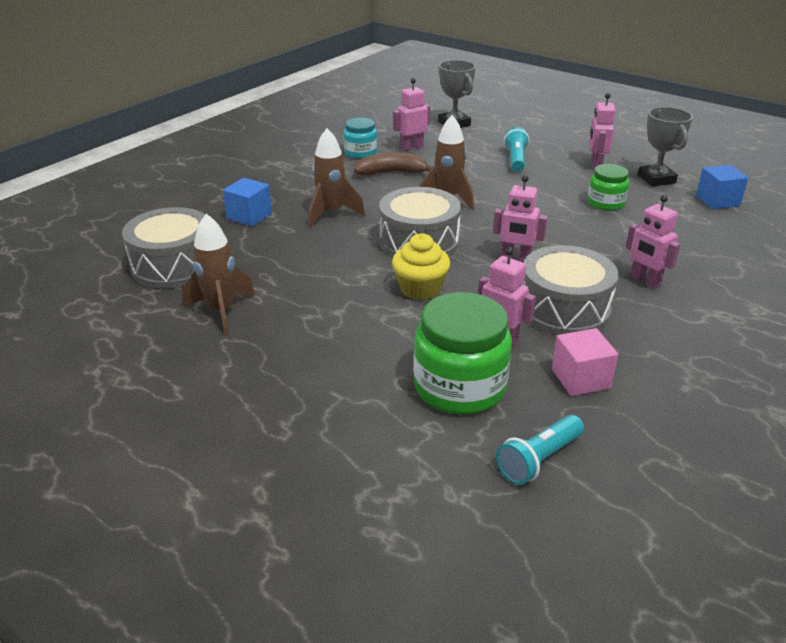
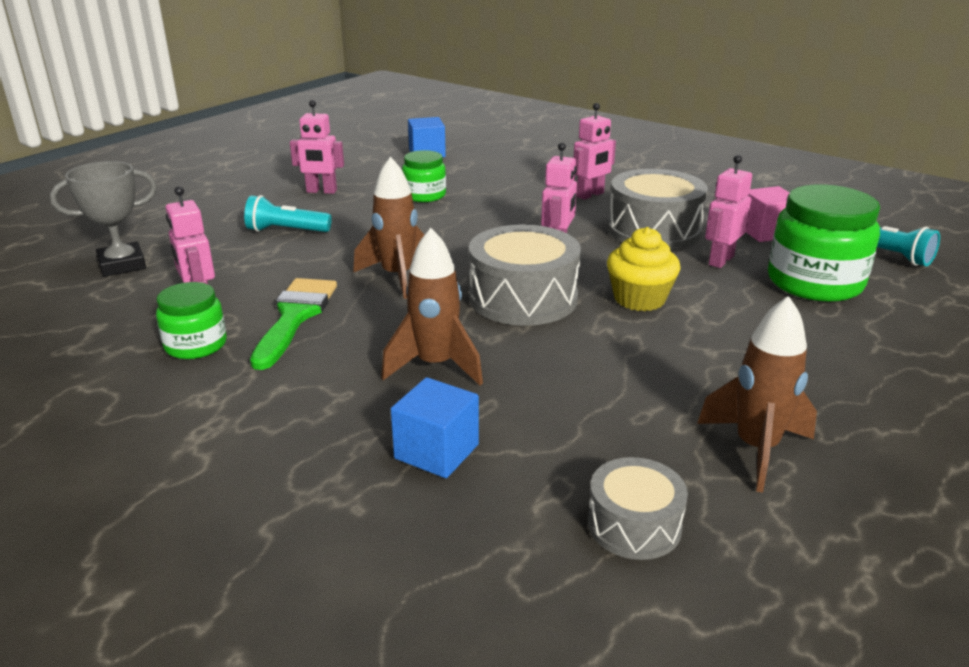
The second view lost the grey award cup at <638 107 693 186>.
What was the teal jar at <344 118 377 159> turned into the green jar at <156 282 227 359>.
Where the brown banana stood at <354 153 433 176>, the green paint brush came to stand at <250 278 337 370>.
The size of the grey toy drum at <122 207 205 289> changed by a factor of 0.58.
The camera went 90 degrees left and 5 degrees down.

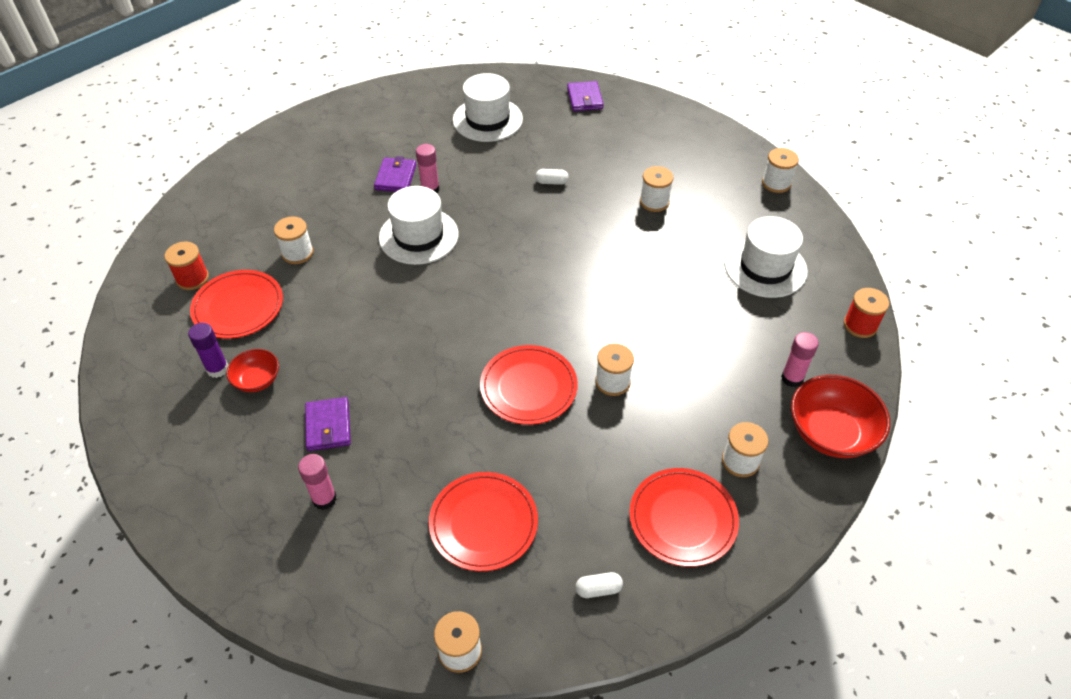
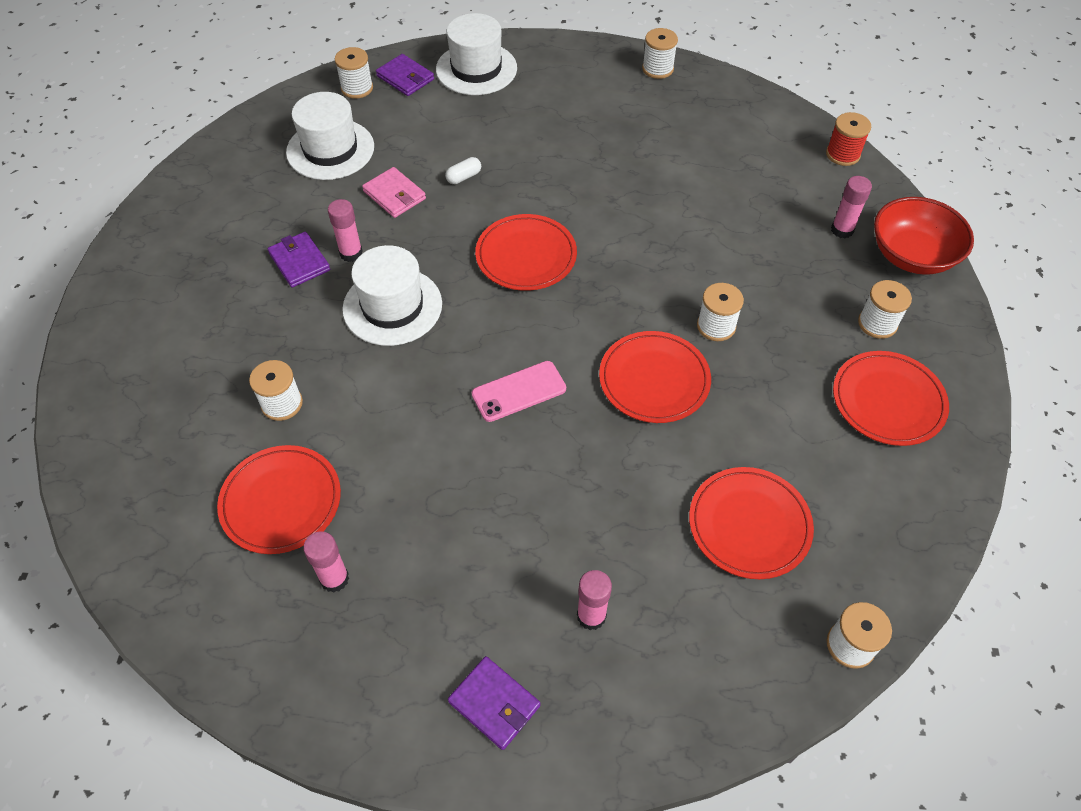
The white reel of thread ended up elsewhere, having gone from <640 166 674 212> to <335 47 373 99>.
The white hat ended up elsewhere, having gone from <724 216 808 298> to <436 13 517 95>.
The second view lost the scarlet reel of thread at <164 242 209 290>.
What was the violet glue stick at <188 323 228 378> turned into the pink glue stick at <303 531 349 593>.
The second view lost the scarlet bowl at <226 349 279 392>.
The violet card wallet ended up elsewhere, having gone from <305 397 351 451> to <448 656 540 750>.
The second view lost the white pill shape at <576 572 623 598>.
The second view gained the pink card wallet at <362 167 426 218>.
The second view gained the scarlet plate at <475 214 577 291>.
The second view gained the pink mobile phone at <472 361 566 422>.
The camera went 40 degrees left and 5 degrees up.

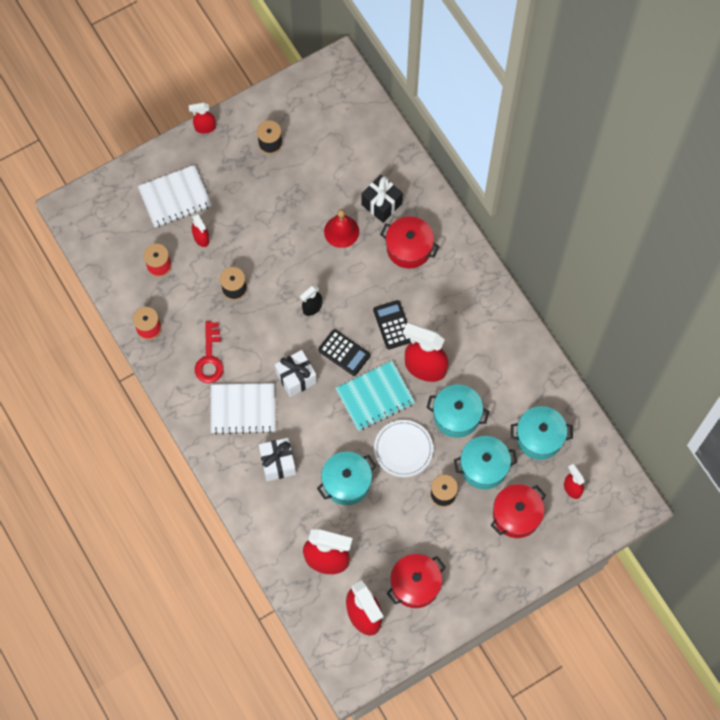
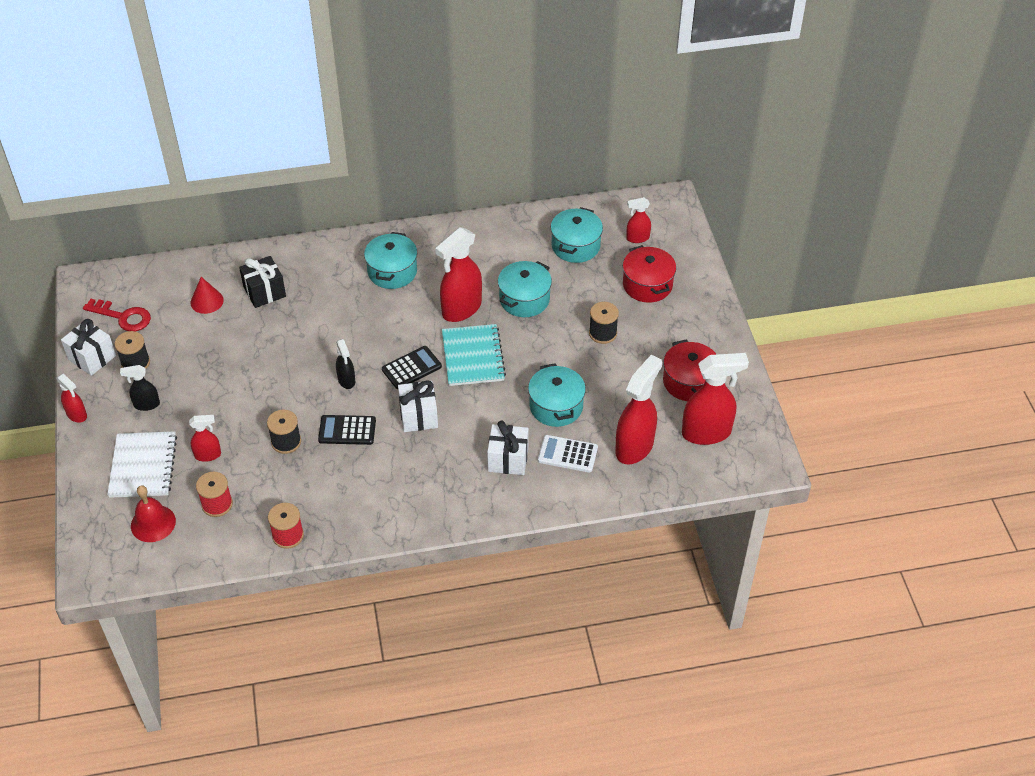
The scarlet sprayer at <189 102 216 134> ended up facing another way, 60 degrees counterclockwise from before.
The scarlet hand bell ended up elsewhere, having gone from <324 209 359 248> to <131 485 176 542>.
The second view lost the scarlet cooking pot at <380 216 440 269>.
The black adding machine ended up elsewhere, having gone from <373 300 411 350> to <318 415 376 445>.
The scarlet key ended up elsewhere, having gone from <195 321 224 383> to <83 299 151 331>.
The second view lost the white exercise book at <211 383 275 434>.
The second view lost the white plate at <374 420 433 477>.
The teal cooking pot ended up elsewhere, having gone from <454 436 517 489> to <364 232 417 289>.
The second view gained the scarlet cone shape at <190 277 224 314>.
The second view gained the white present at <61 319 116 376>.
The second view gained the black sprayer at <120 365 160 411>.
The second view gained the white adding machine at <538 435 598 472>.
The camera went 70 degrees left and 20 degrees down.

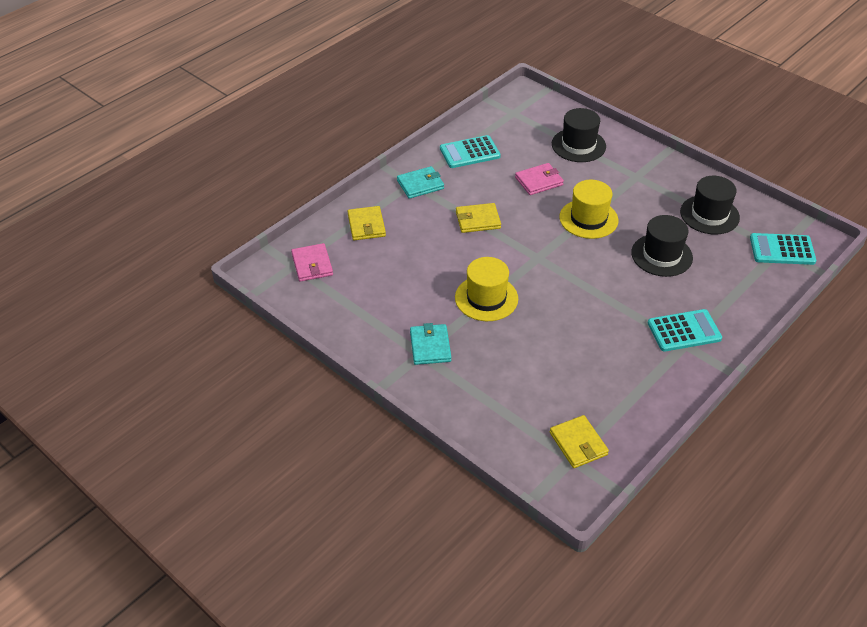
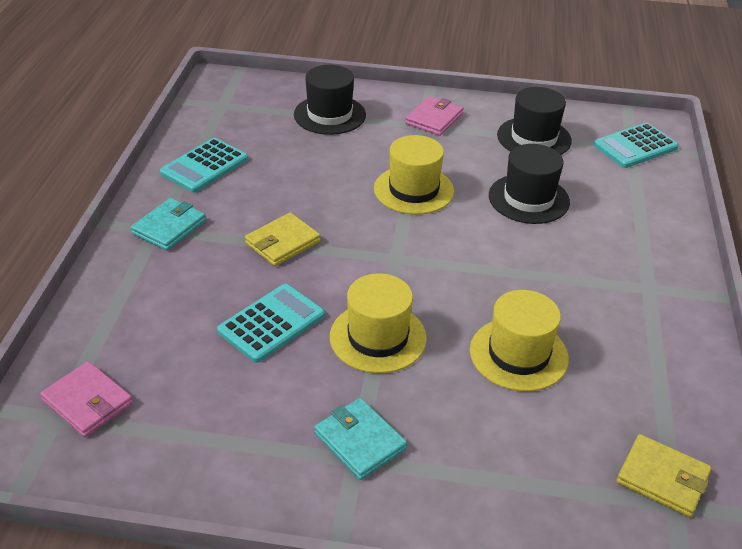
The pink card wallet ended up elsewhere, having gone from <515 163 564 195> to <405 96 464 136>.
The second view lost the golden card wallet at <347 206 386 240>.
The teal adding machine ended up elsewhere, having gone from <648 309 722 352> to <217 284 325 363>.
The second view gained the golden hat at <470 290 569 392>.
The camera went 35 degrees left and 5 degrees down.

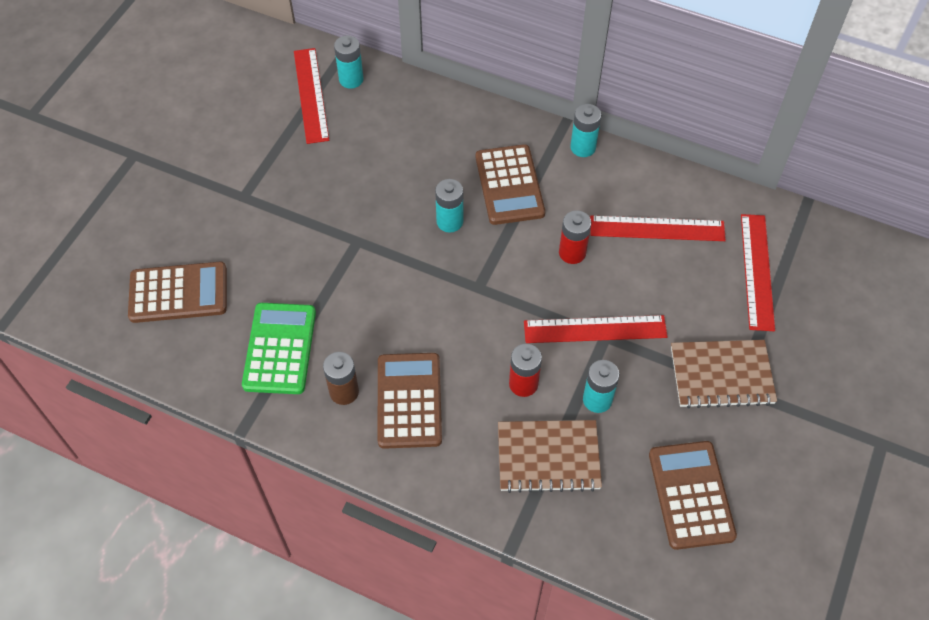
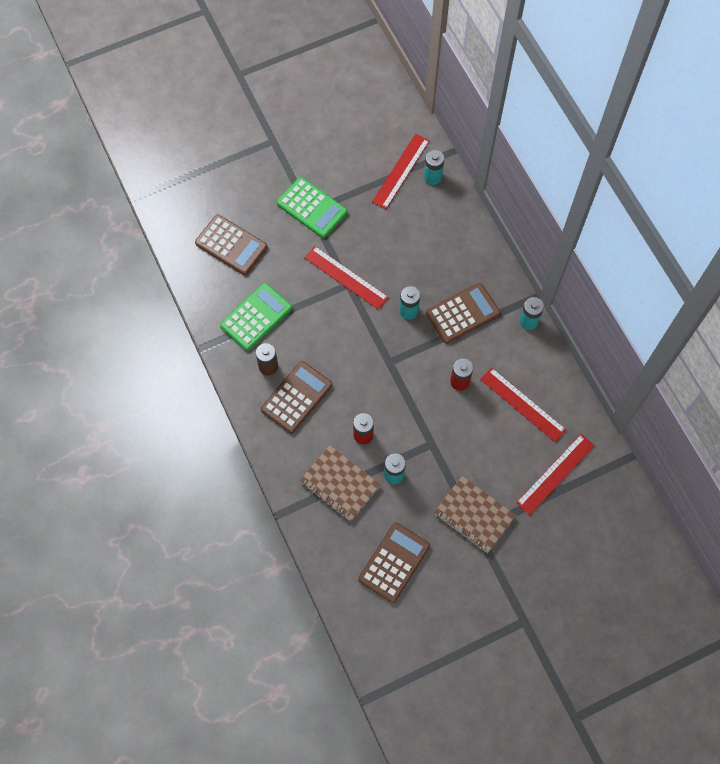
The brown adding machine at <476 144 545 225> ended up facing another way, 150 degrees counterclockwise from before.
The scarlet straightedge ended up elsewhere, having gone from <524 315 668 343> to <304 246 389 310>.
The second view gained the green adding machine at <277 177 347 238>.
The camera went 40 degrees right and 10 degrees up.

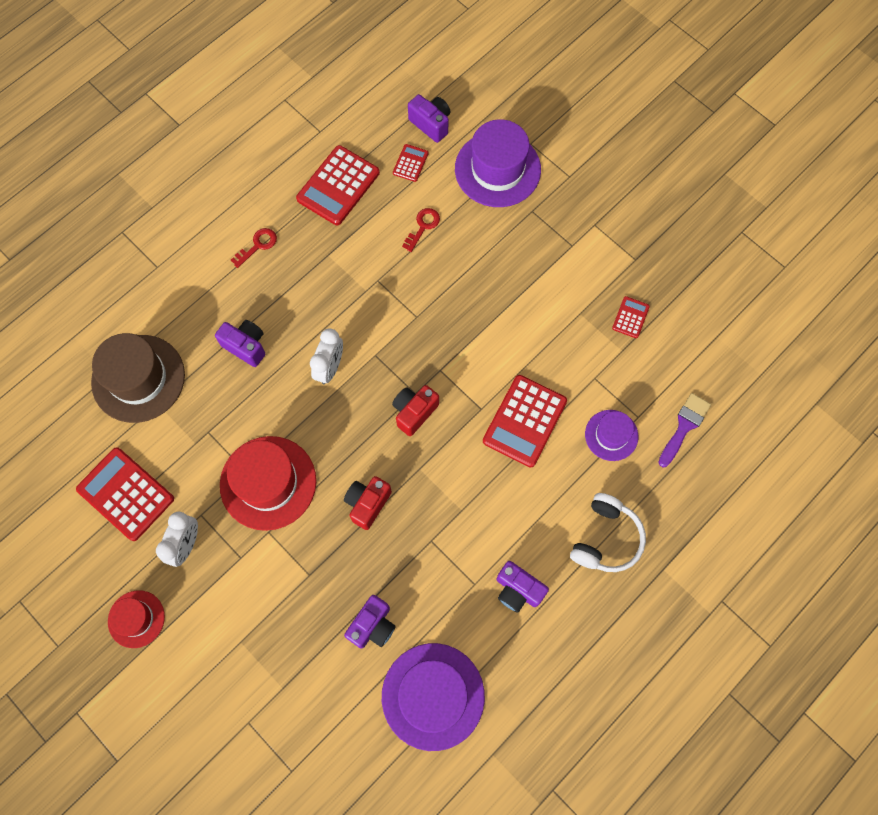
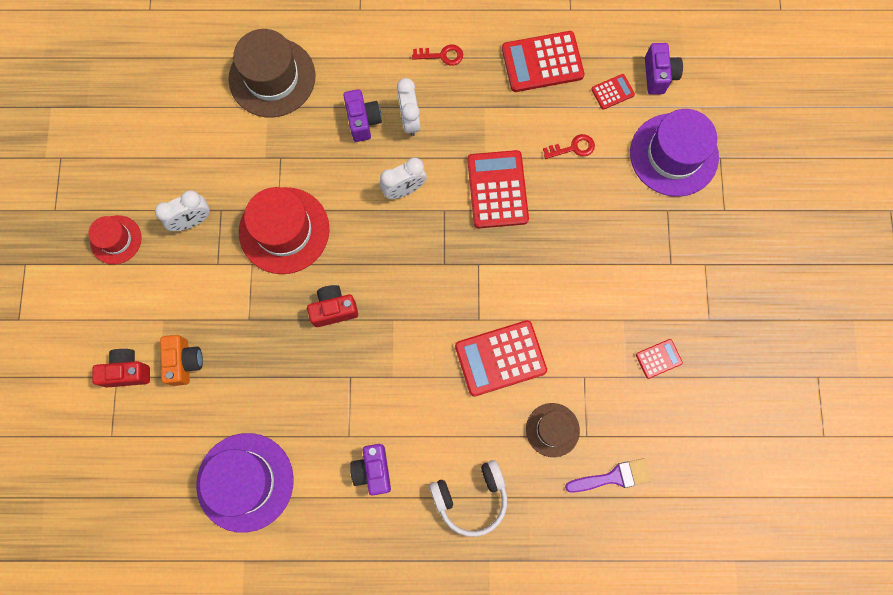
The scarlet camera ended up elsewhere, having gone from <392 385 439 436> to <92 349 150 388>.
What was the violet hat at <585 410 638 461> turned into the brown hat at <526 403 580 457>.
The scarlet adding machine ended up elsewhere, having gone from <76 447 174 541> to <467 150 529 228>.
The second view lost the violet camera at <344 595 396 649>.
The second view gained the white alarm clock at <397 78 420 136>.
The second view gained the orange-coloured camera at <160 335 203 386>.
The camera went 45 degrees right and 5 degrees up.

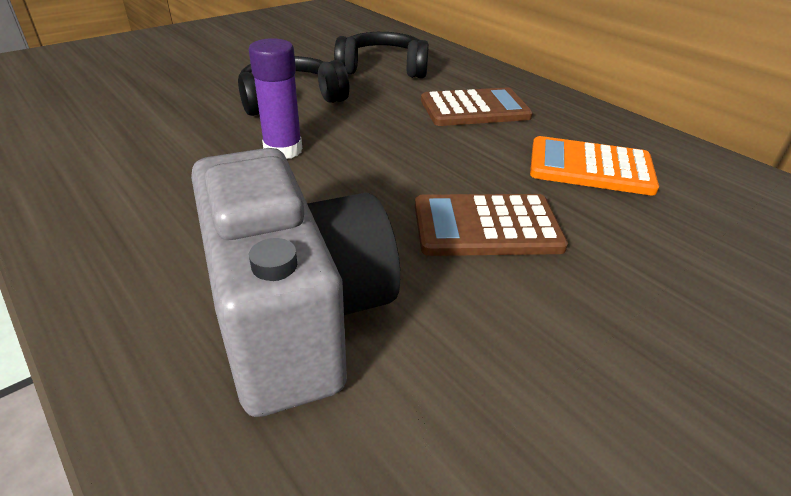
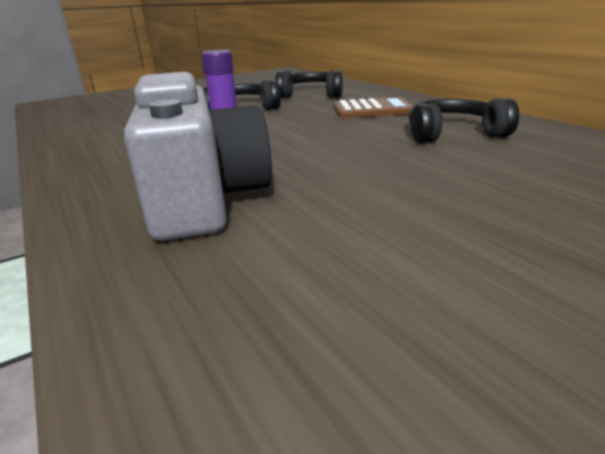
Where the orange-coloured adding machine stood at <530 136 659 196>, the black headphones came to stand at <409 98 519 143>.
The second view lost the brown adding machine at <415 194 568 256>.
The camera went 10 degrees right and 10 degrees down.

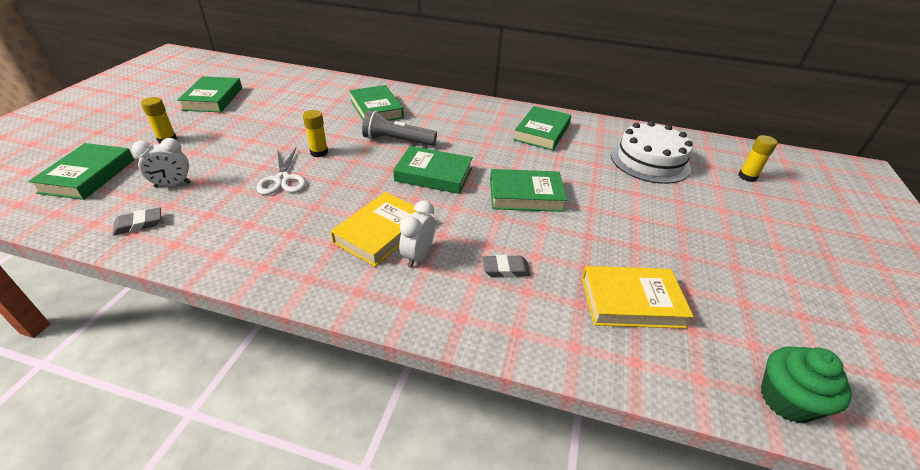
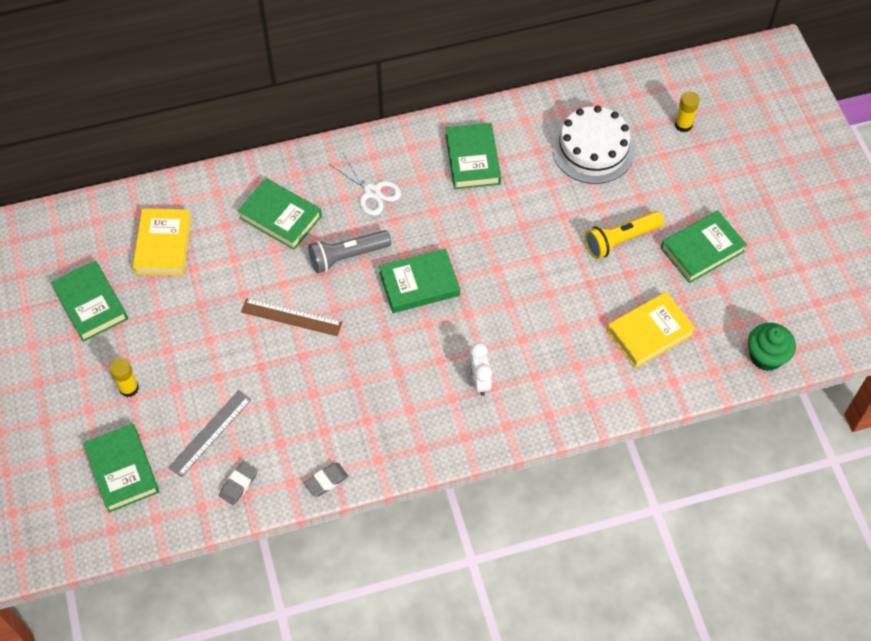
Where the golden glue stick stood at <303 110 328 157>, the brown straightedge came to stand at <241 298 342 336>.
Where the white alarm clock stood at <132 138 191 187>, the grey straightedge came to stand at <168 390 251 477>.
The white scissors ended up elsewhere, having gone from <256 148 306 195> to <328 153 401 216>.
The green hardback ended up elsewhere, having gone from <490 169 567 212> to <661 210 747 283>.
The golden hardback ended up elsewhere, having gone from <331 192 418 267> to <133 208 192 276>.
The grey pencil eraser ended up elsewhere, having gone from <482 255 531 278> to <304 463 349 497>.
The second view gained the golden torch at <585 211 664 259>.
The camera went 30 degrees left and 20 degrees up.

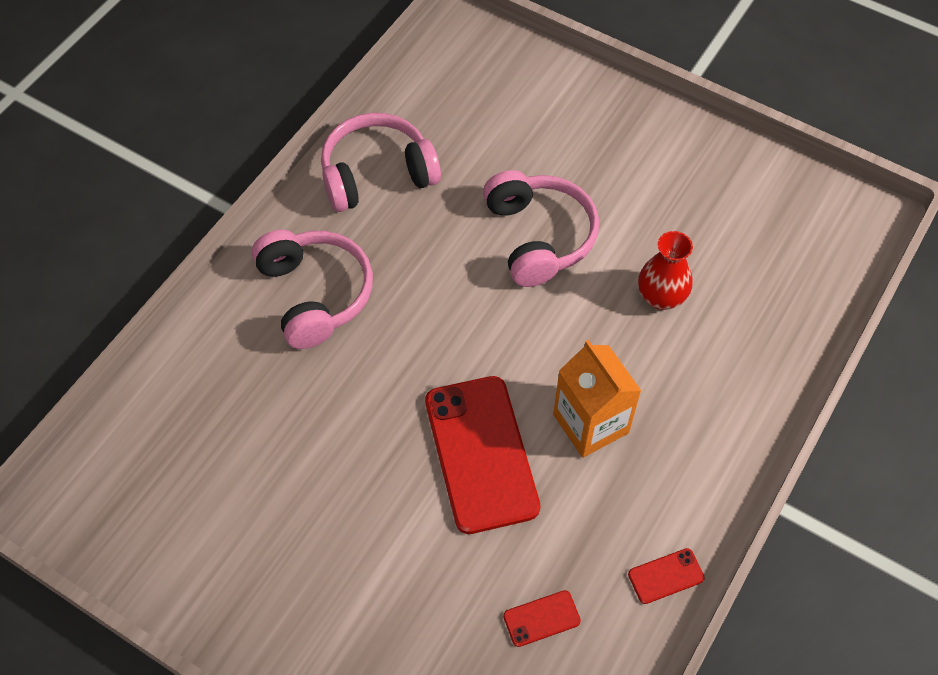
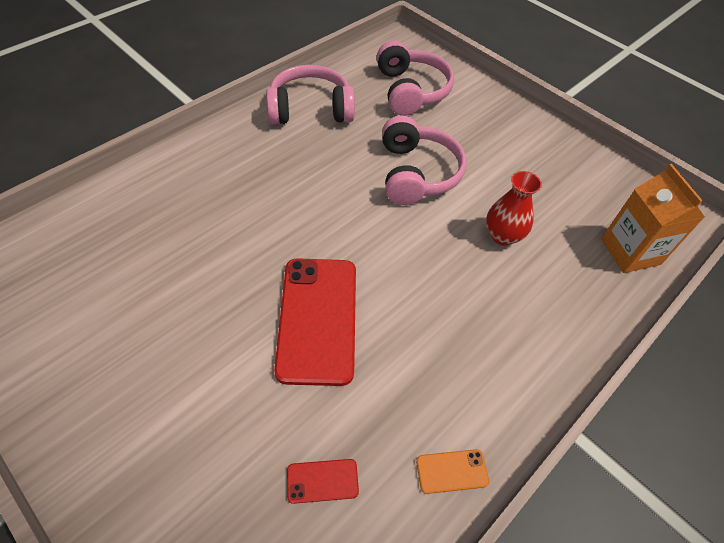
The pink headphones ended up elsewhere, having gone from <252 230 373 349> to <376 40 454 116>.
The orange-coloured carton ended up elsewhere, having gone from <553 340 641 458> to <601 164 705 273>.
What was the scarlet mobile phone at <628 548 705 604> turned into the orange-coloured mobile phone at <416 449 489 494>.
The camera went 10 degrees right and 5 degrees down.

